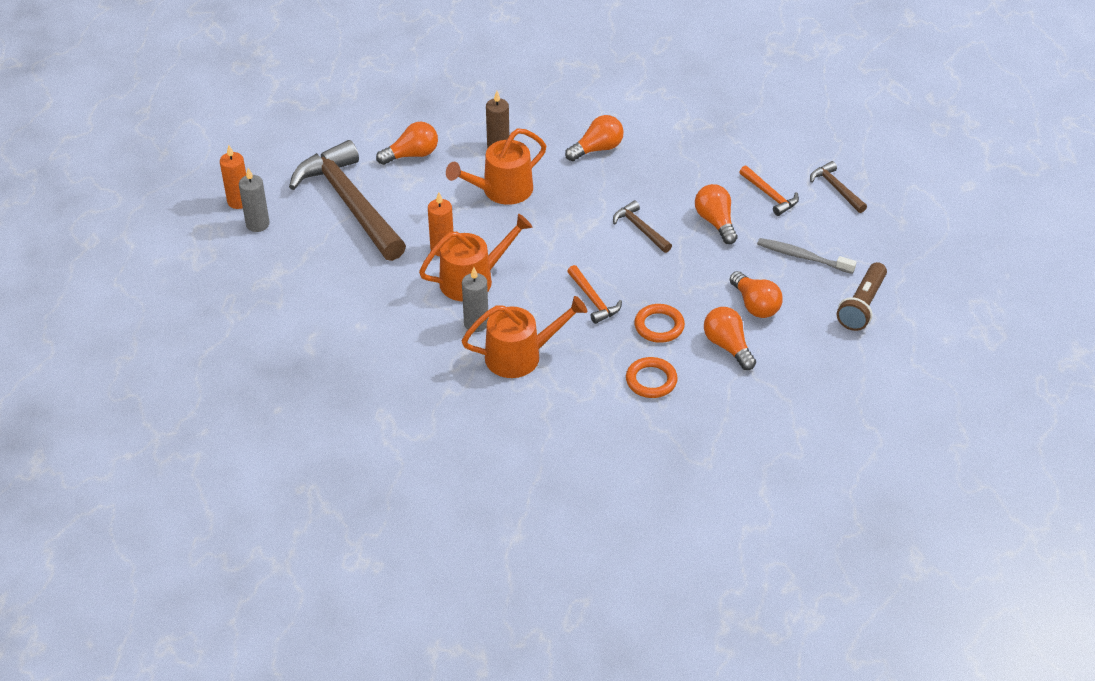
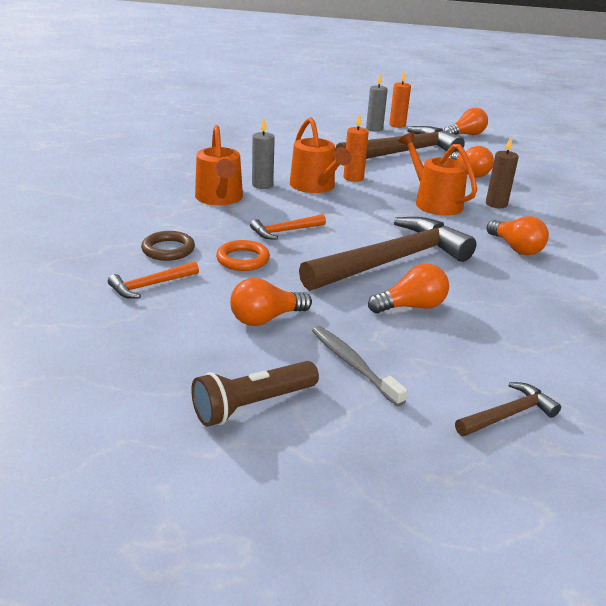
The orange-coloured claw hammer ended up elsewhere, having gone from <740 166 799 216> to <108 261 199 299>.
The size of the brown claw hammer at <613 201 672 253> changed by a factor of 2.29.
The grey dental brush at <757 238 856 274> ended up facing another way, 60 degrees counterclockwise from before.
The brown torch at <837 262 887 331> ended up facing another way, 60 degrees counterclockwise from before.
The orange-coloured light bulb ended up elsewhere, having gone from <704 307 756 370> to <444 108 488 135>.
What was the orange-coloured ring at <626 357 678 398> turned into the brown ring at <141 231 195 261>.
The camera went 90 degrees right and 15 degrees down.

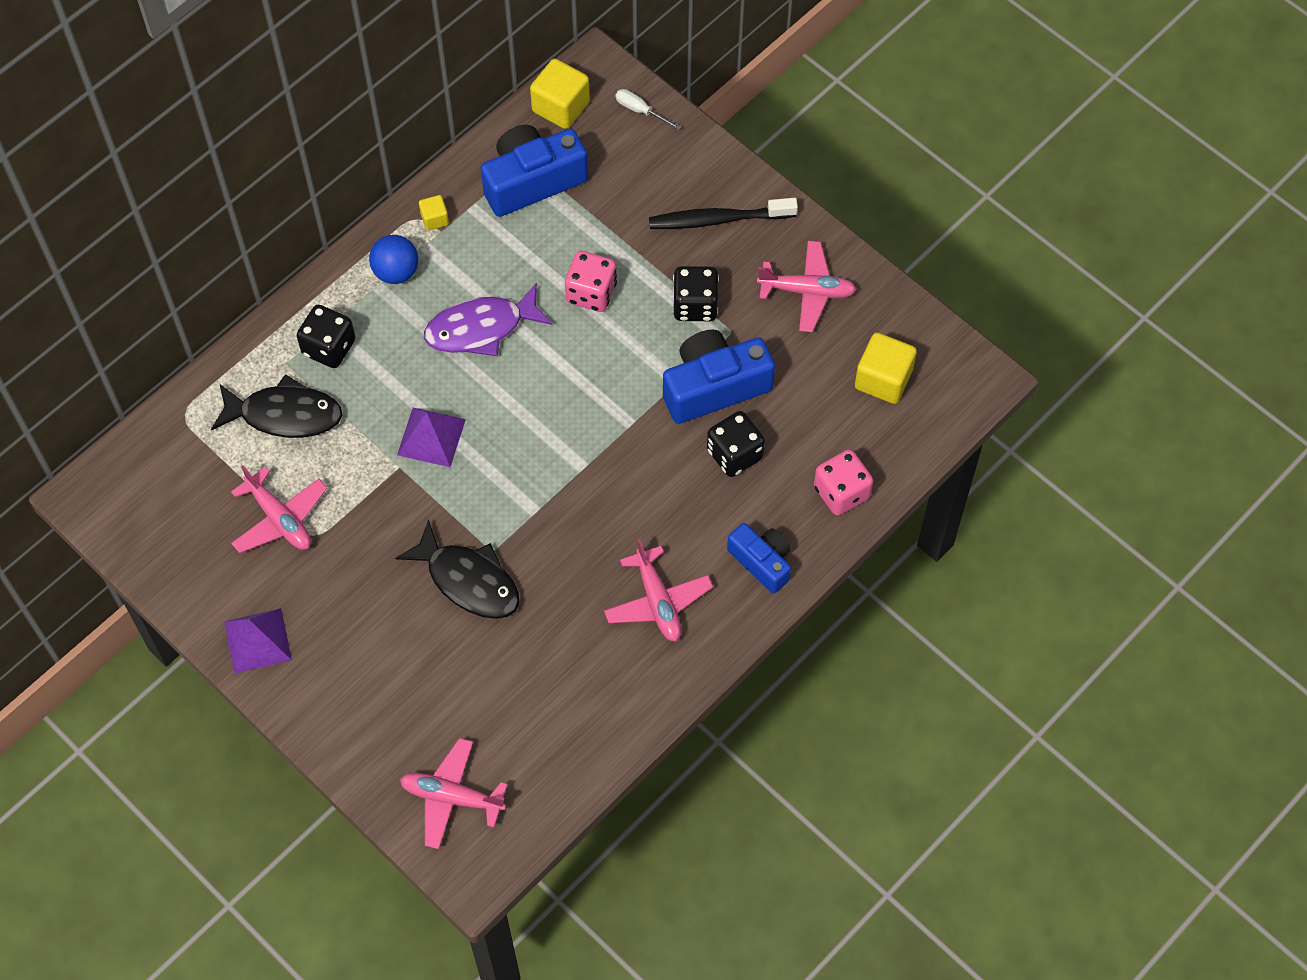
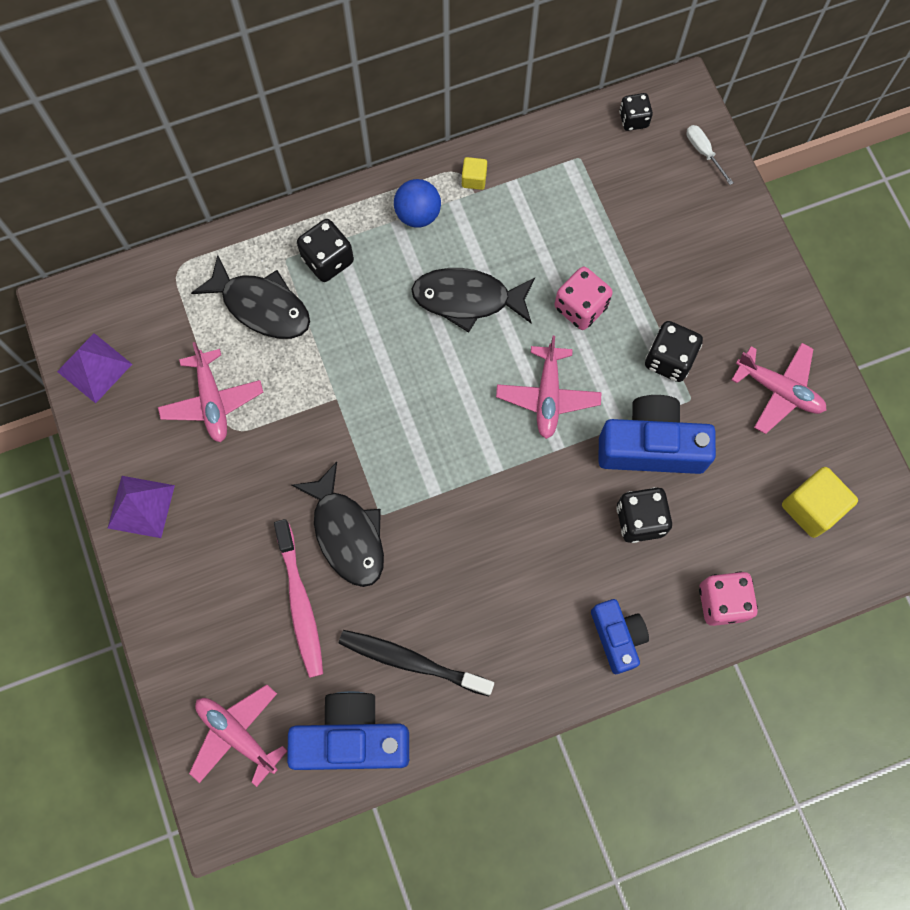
Where the golden block stood at <530 59 590 129>, the black game die came to stand at <619 93 653 131>.
The royal blue camera ended up elsewhere, having gone from <480 125 588 217> to <287 691 409 770>.
The black dental brush ended up elsewhere, having gone from <649 198 798 229> to <339 630 494 696>.
What was the violet fish figure at <424 282 553 356> turned into the black fish figure at <412 268 535 333>.
The violet pyramid shape ended up elsewhere, having gone from <397 408 466 467> to <57 333 132 404>.
The pink toy plane ended up elsewhere, having gone from <604 539 713 641> to <496 336 602 439>.
The second view gained the pink dental brush at <274 519 323 678>.
The camera went 25 degrees right and 10 degrees up.

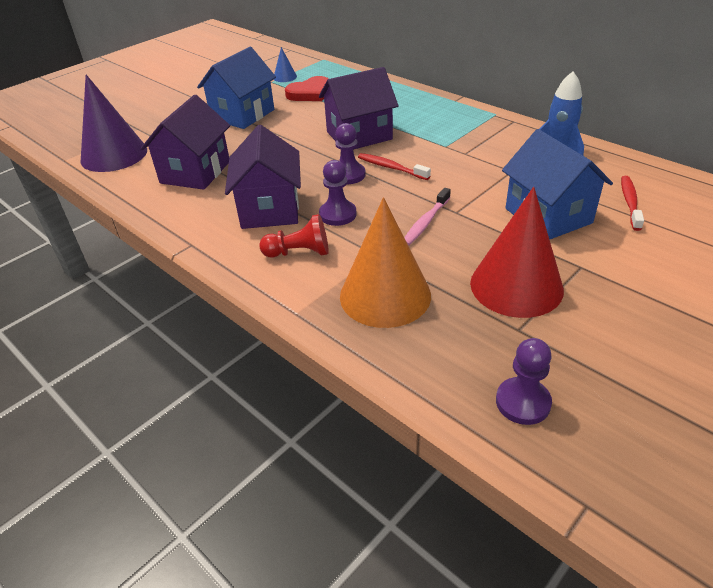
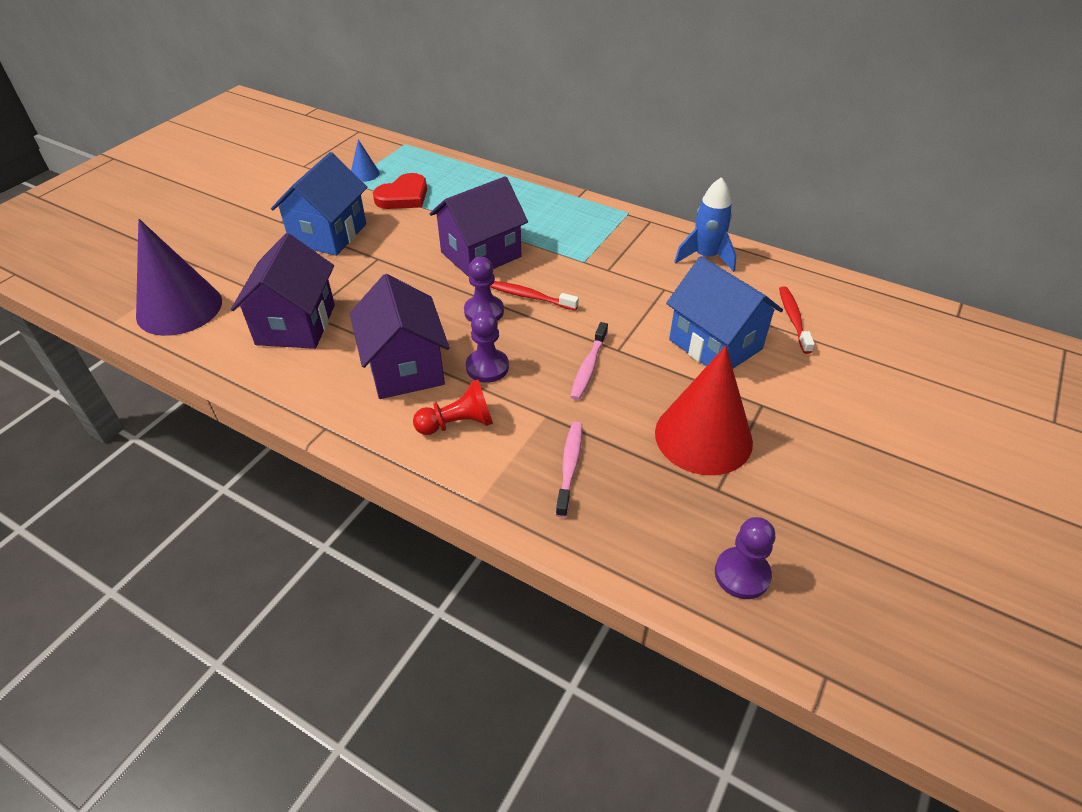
Where the orange-coloured cone shape stood at <340 197 431 328>, the pink dental brush came to stand at <556 422 582 518>.
The camera went 15 degrees left and 5 degrees up.

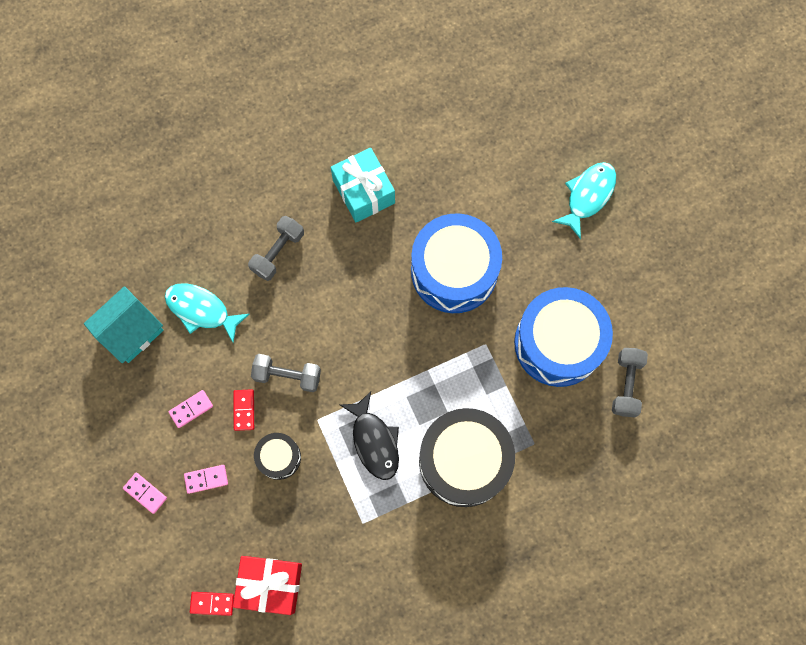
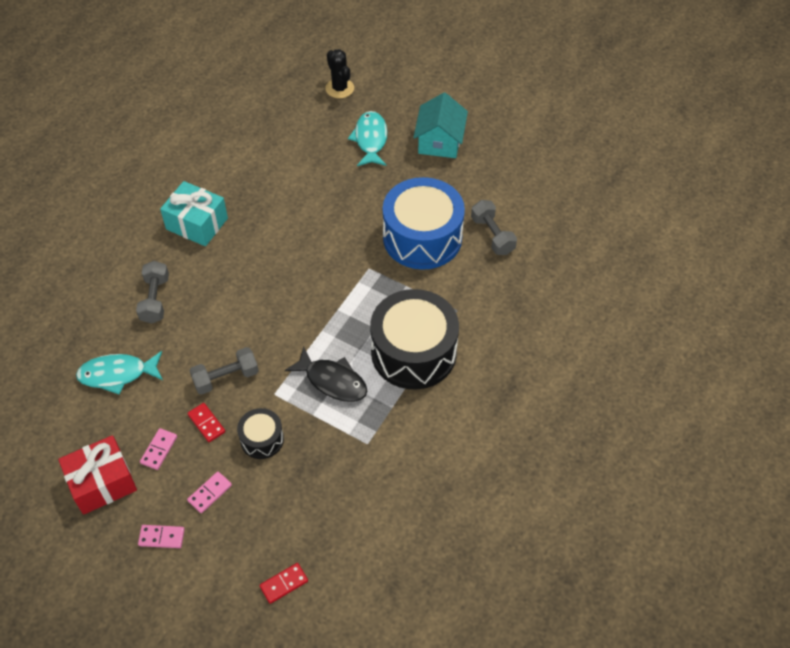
The second view lost the royal blue toy drum at <411 213 502 313>.
The teal cottage ended up elsewhere, having gone from <84 286 163 363> to <413 93 468 158>.
The scarlet present ended up elsewhere, having gone from <233 556 302 615> to <58 435 137 515>.
The second view gained the black prickly plant at <325 49 354 98>.
The camera went 35 degrees left and 20 degrees down.

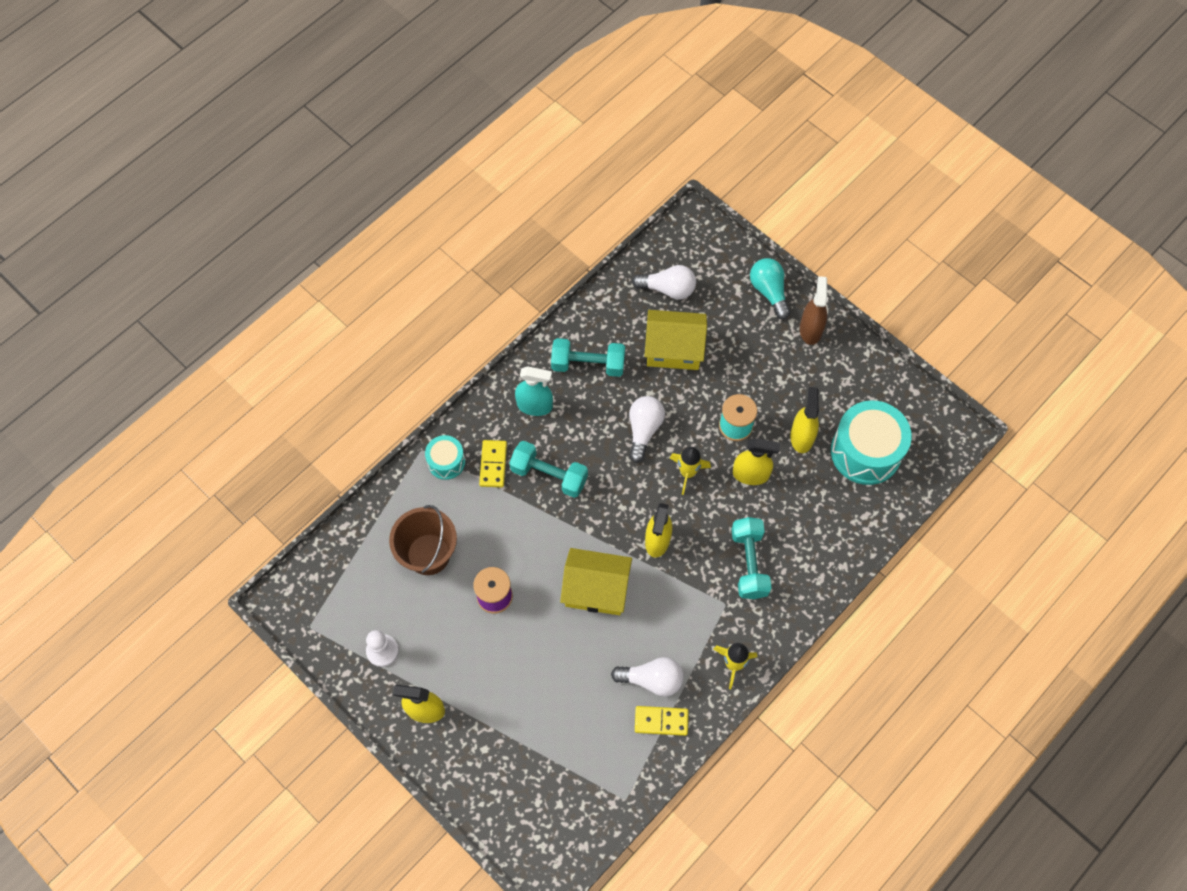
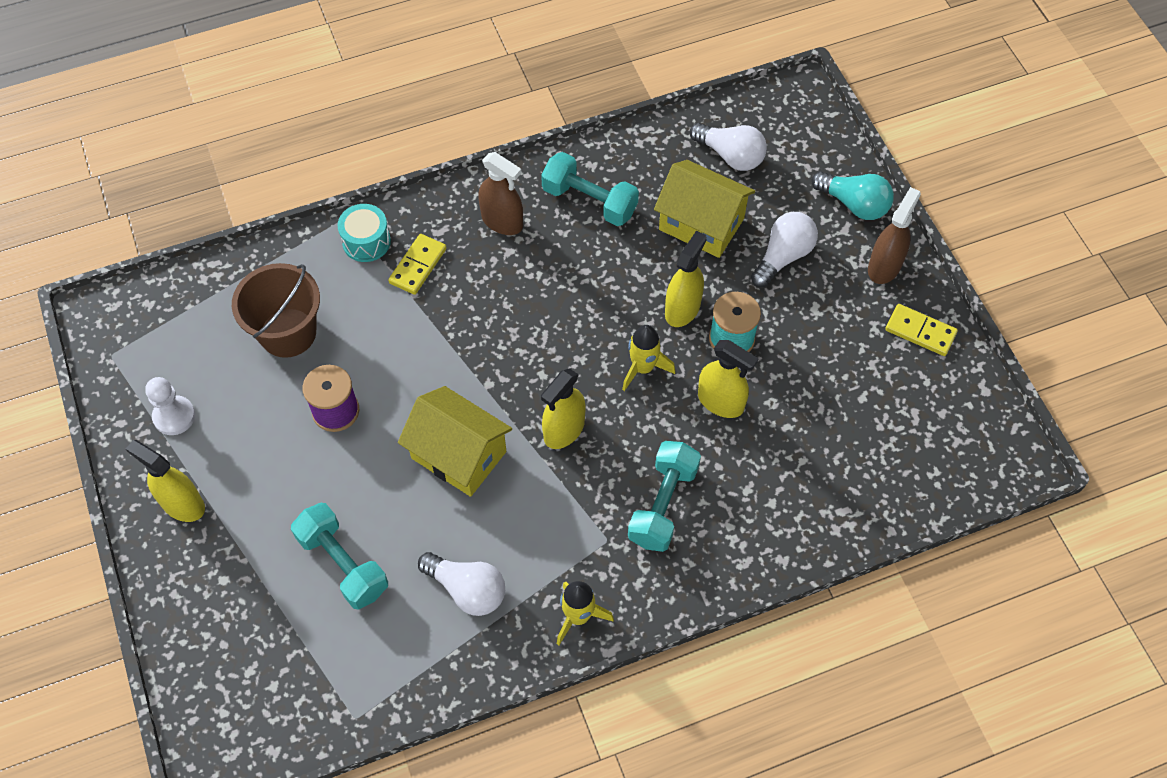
The teal light bulb at <750 258 791 319> ended up facing another way, 120 degrees clockwise from before.
What was the teal sprayer at <515 366 553 416> turned into the brown sprayer at <478 152 523 235>.
The golden sprayer ended up elsewhere, having gone from <790 387 819 453> to <665 231 707 327>.
The white light bulb ended up elsewhere, having gone from <629 396 665 463> to <751 212 818 287>.
The second view lost the teal toy drum at <831 400 912 485>.
The teal free weight ended up elsewhere, having gone from <509 441 588 498> to <291 503 388 609>.
The golden domino ended up elsewhere, having gone from <635 706 688 736> to <885 304 958 356>.
The camera went 25 degrees right and 5 degrees down.

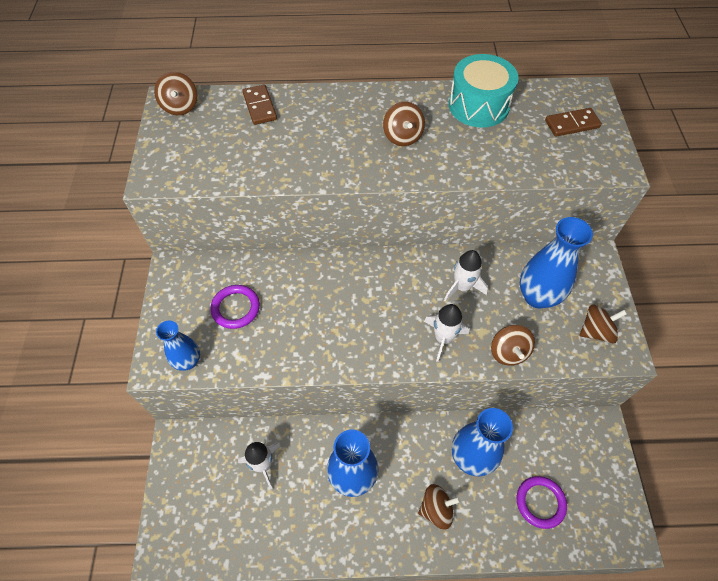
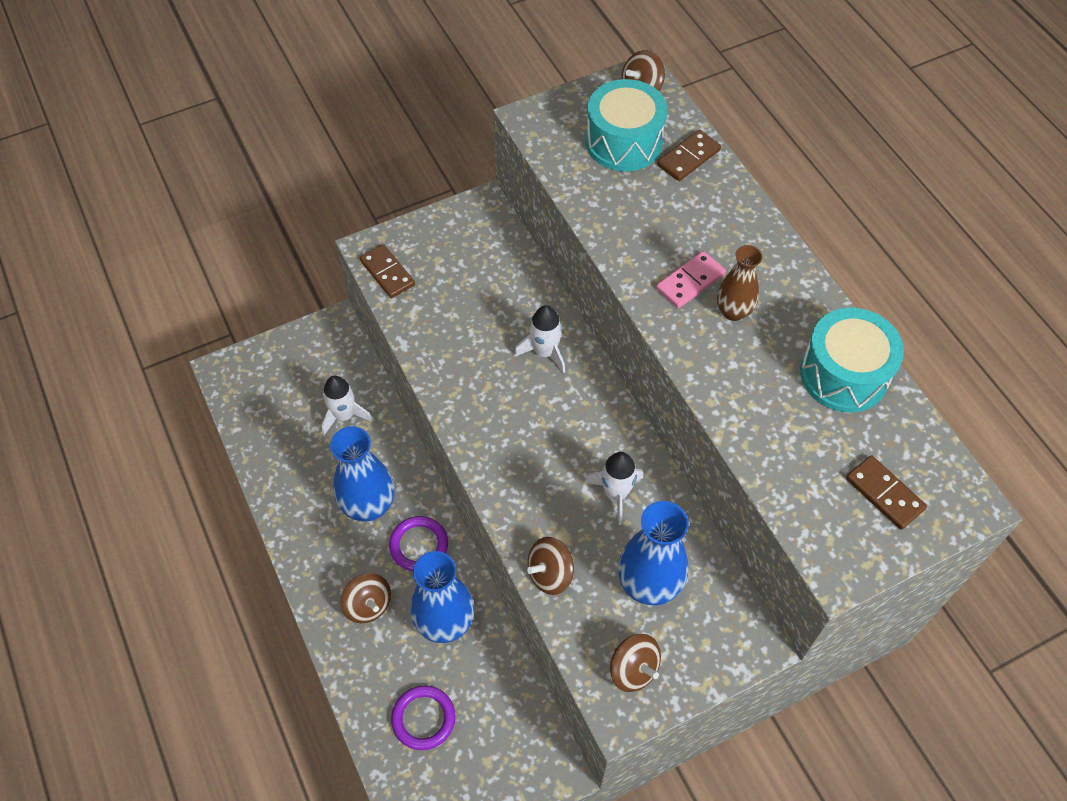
Where the brown toy top stood at <383 102 425 146>, the brown vase came to stand at <717 245 762 321>.
The violet ring ended up elsewhere, having gone from <210 285 260 329> to <389 516 448 571>.
The white spaceship ended up elsewhere, having gone from <424 304 469 362> to <514 305 565 374>.
Where the royal blue vase stood at <156 321 200 371>, the brown domino came to stand at <360 244 415 298>.
The second view gained the teal toy drum at <586 79 667 171>.
The second view gained the pink domino at <656 251 726 308>.
The camera went 65 degrees right and 0 degrees up.

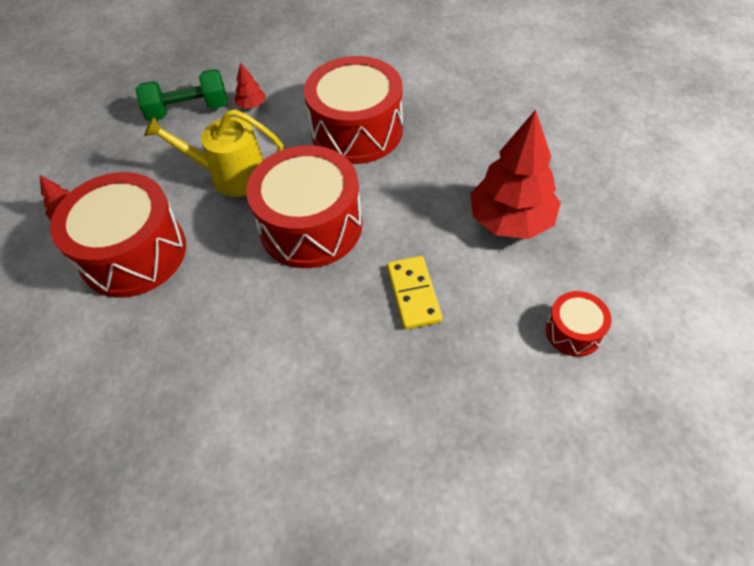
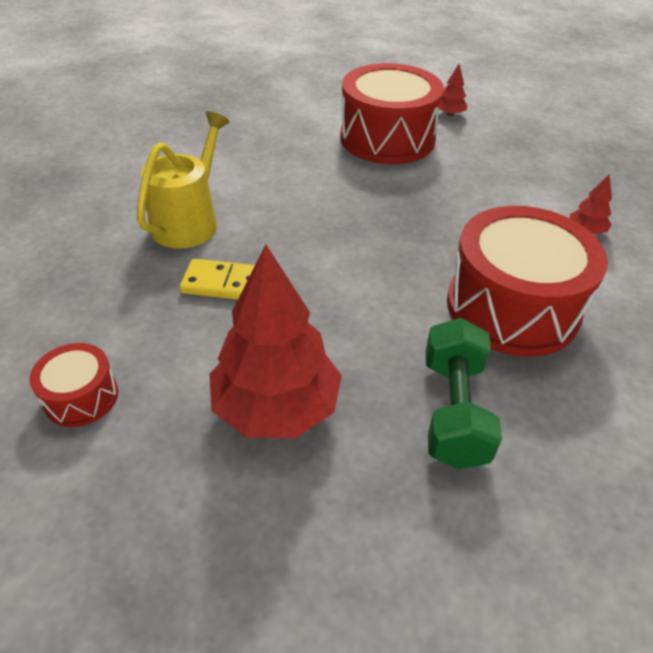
The green free weight ended up elsewhere, having gone from <135 69 228 121> to <426 318 502 469>.
The golden sprinkling can ended up elsewhere, having gone from <144 109 283 197> to <137 111 230 249>.
The second view lost the scarlet toy drum at <246 145 362 268>.
The camera went 105 degrees right and 10 degrees down.

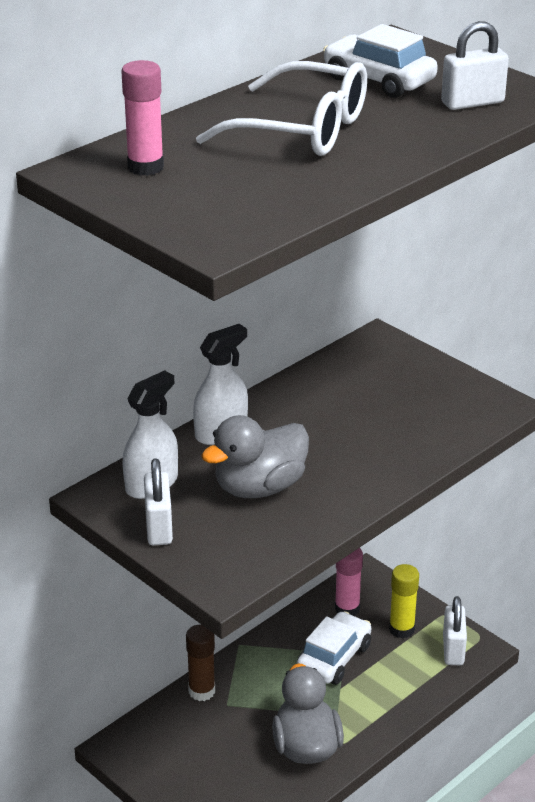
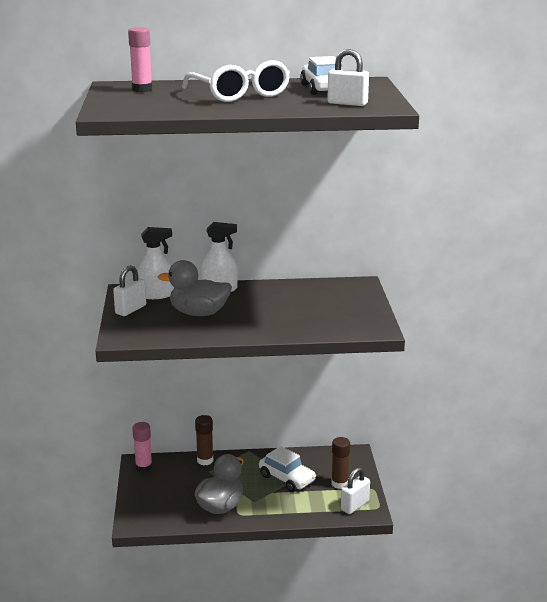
The pink glue stick ended up elsewhere, having gone from <335 548 363 616> to <132 422 152 473>.
What was the golden glue stick at <389 564 419 638> turned into the brown glue stick at <331 437 350 489>.
The white automobile at <297 611 371 685> ended up facing another way, 60 degrees clockwise from before.
The camera went 40 degrees right and 10 degrees down.

